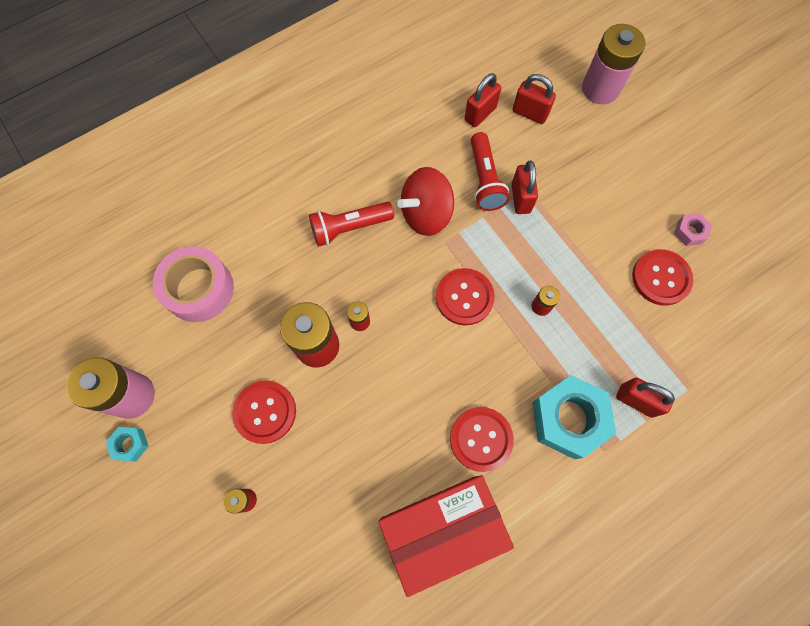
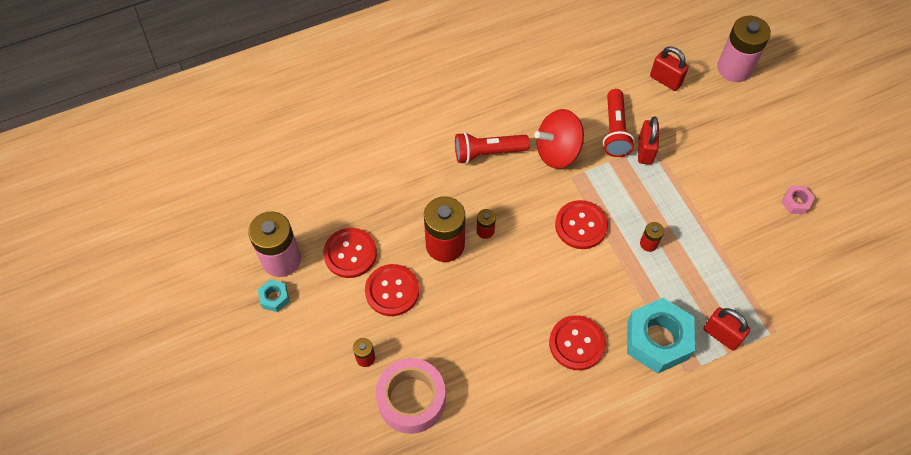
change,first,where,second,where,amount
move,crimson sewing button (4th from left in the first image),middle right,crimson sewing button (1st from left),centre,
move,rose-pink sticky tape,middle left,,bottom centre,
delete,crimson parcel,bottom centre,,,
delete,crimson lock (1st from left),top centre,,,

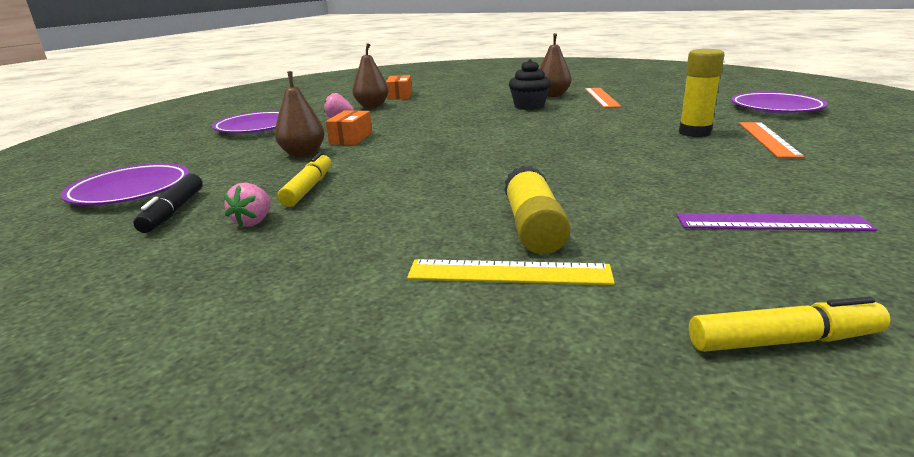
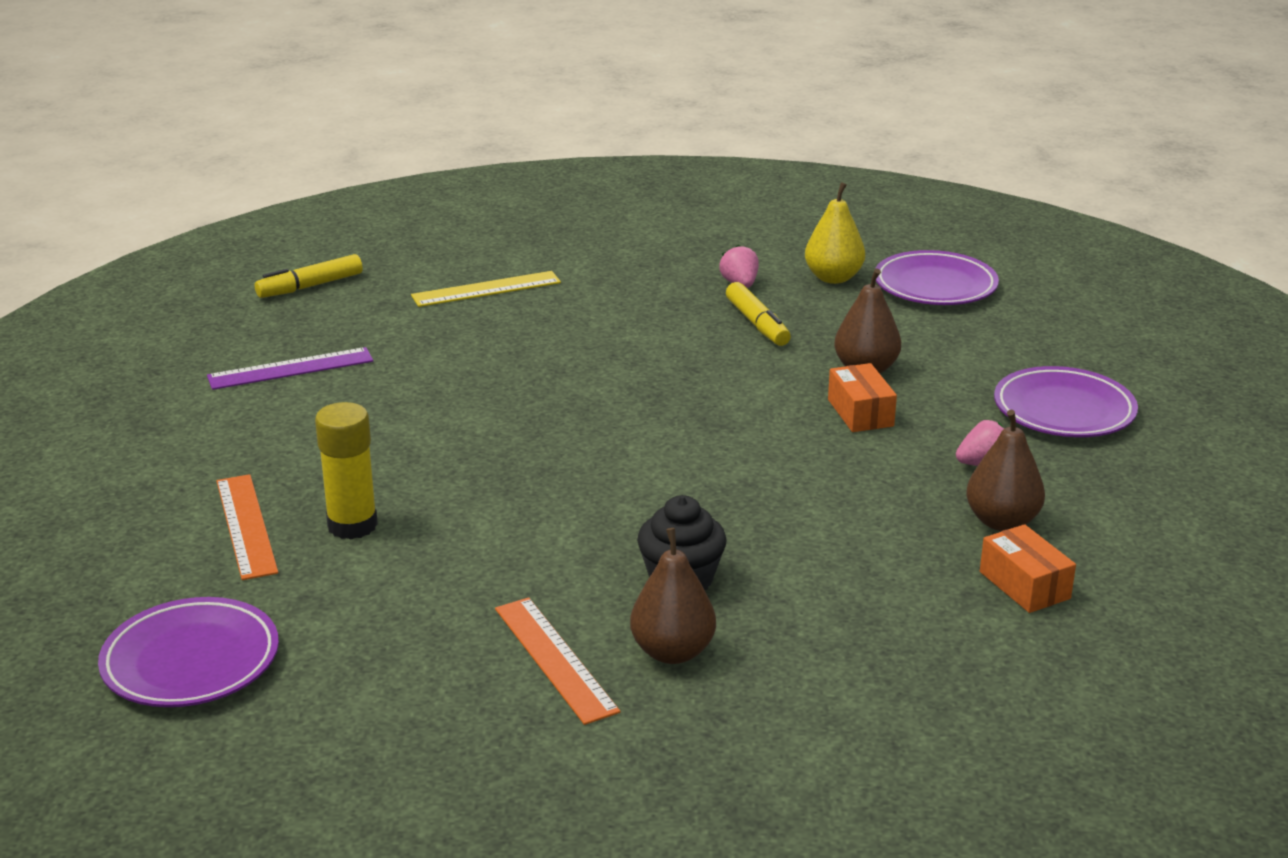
change,first,where,second,where,amount
replace,jet-black felt pen,middle left,golden toy pear,top centre,
delete,golden glue (1st from left),centre,,,

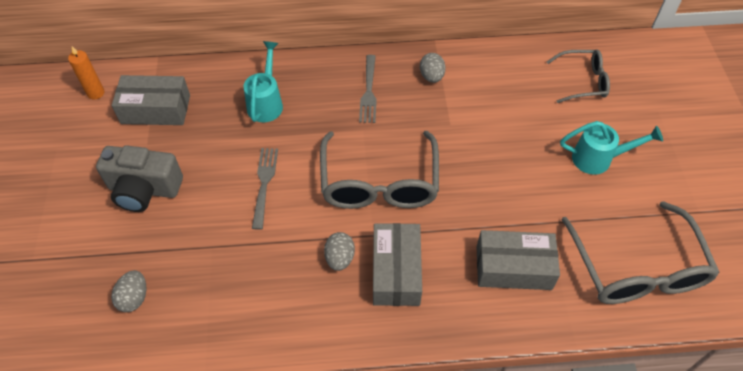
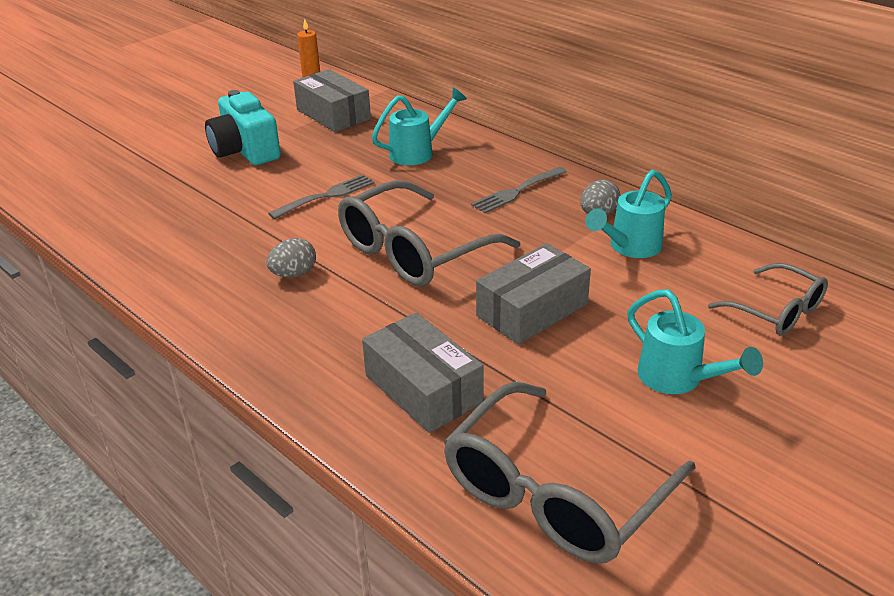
change,first,where,second,where,amount
recolor,gray photo camera,middle left,turquoise photo camera,top left,
move,gray parcel (2nd from left in the first image),bottom centre,gray parcel (3rd from left),centre,
insert,,,turquoise watering can (2nd from left),middle right,
delete,gray egg shape (1st from left),bottom left,,,

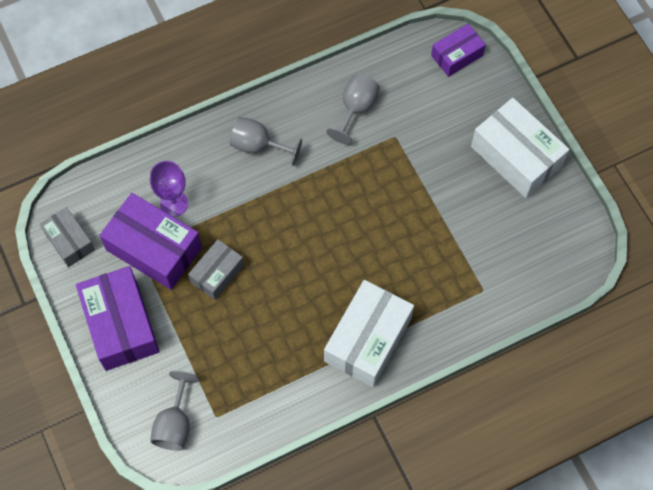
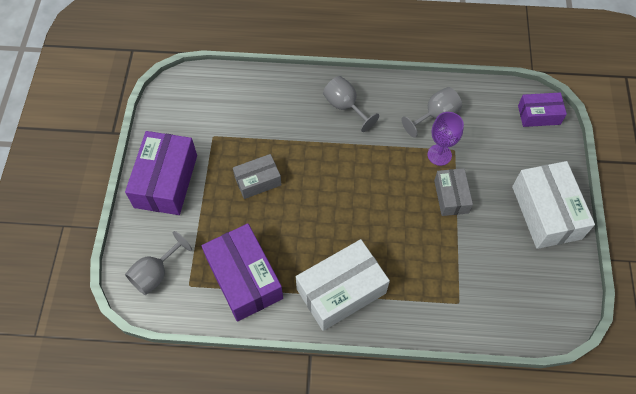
change,first,where,second,where,amount
move,royal purple parcel (2nd from left),middle left,,bottom centre,
move,royal purple goblet,middle left,,middle right,
move,gray parcel (1st from left in the first image),middle left,gray parcel (2nd from left),middle right,

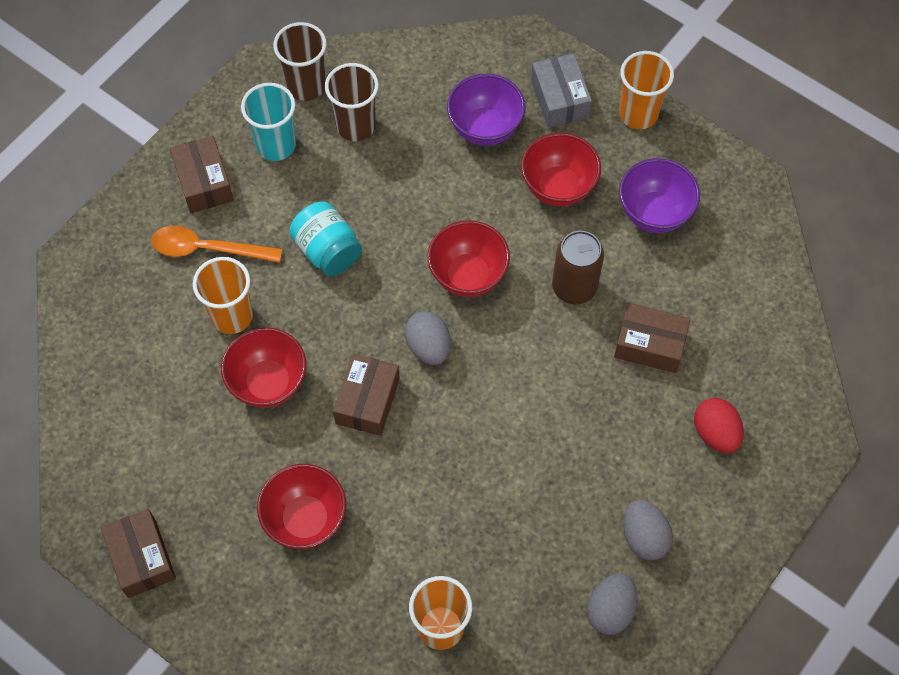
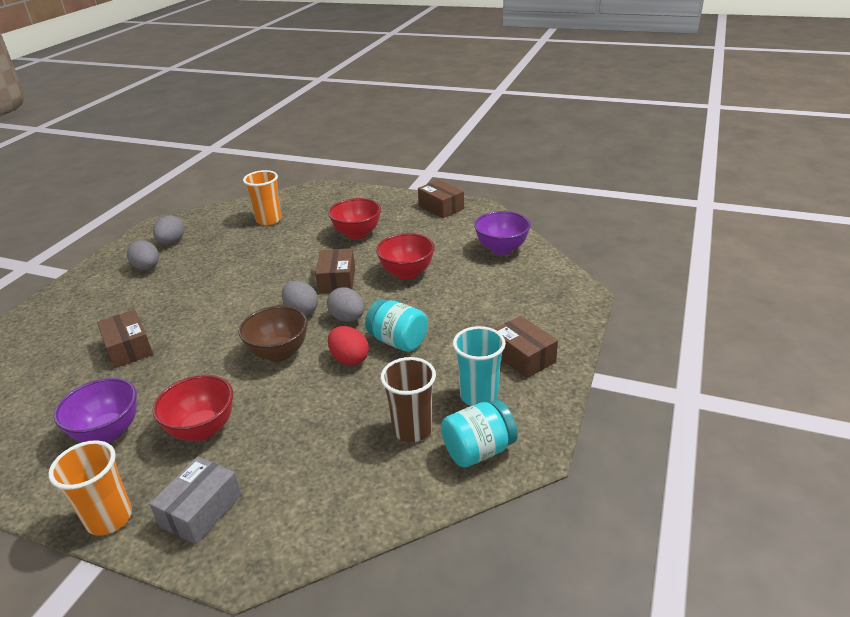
change,first,where,second,where,amount
rotate,dark brown parcel (4th from left in the first image),middle right,dark brown parcel (1st from left),middle left,60 degrees clockwise
rotate,gray parcel,top centre,,bottom left,60 degrees clockwise
recolor,crimson deep dish (3rd from left),centre,dark brown deep dish,middle left,
insert,,,gray egg shape (4th from left),centre,
move,crimson egg shape,middle right,,centre,
replace,dark brown beaker (1st from left),top centre,turquoise jar (2nd from left),bottom centre,
move,royal purple deep dish (1st from left in the first image),top centre,royal purple deep dish (2nd from left),centre,
delete,bright orange spoon,middle left,,,
delete,bright orange beaker (1st from left),middle left,,,
delete,dark brown tin,centre,,,

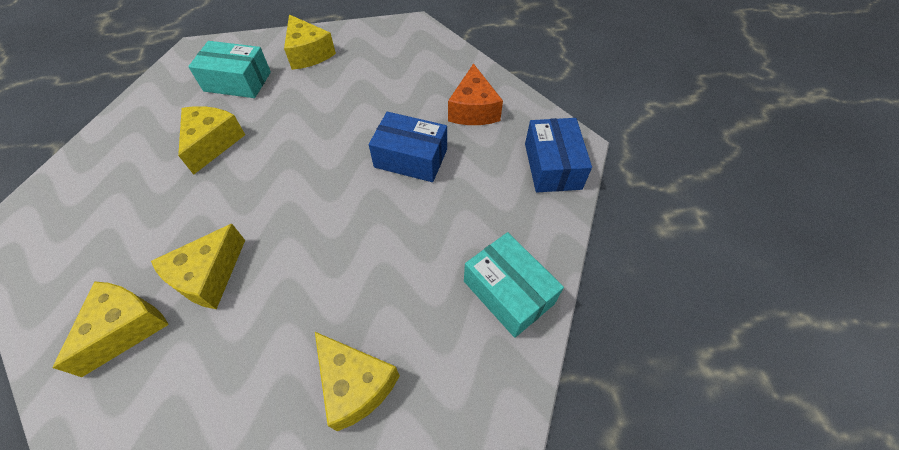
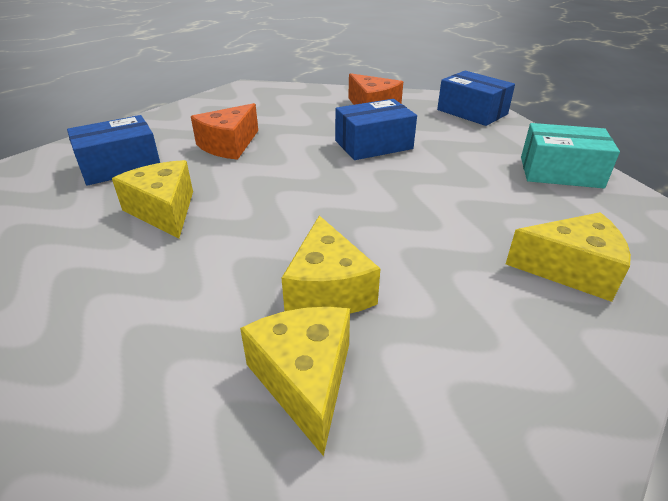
change,first,where,second,where,amount
recolor,turquoise parcel (1st from left),top left,blue parcel (1st from left),top left,
insert,,,bright orange cheese (1st from left),top centre,
delete,golden cheese (4th from left),top centre,,,

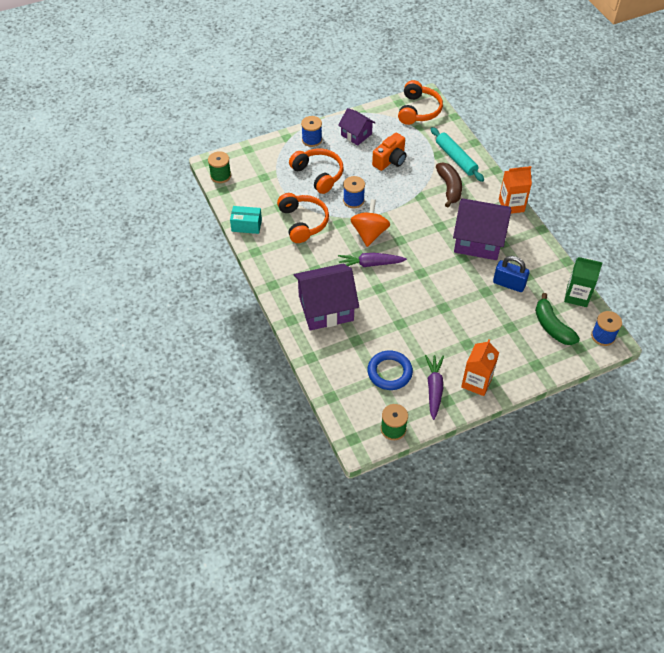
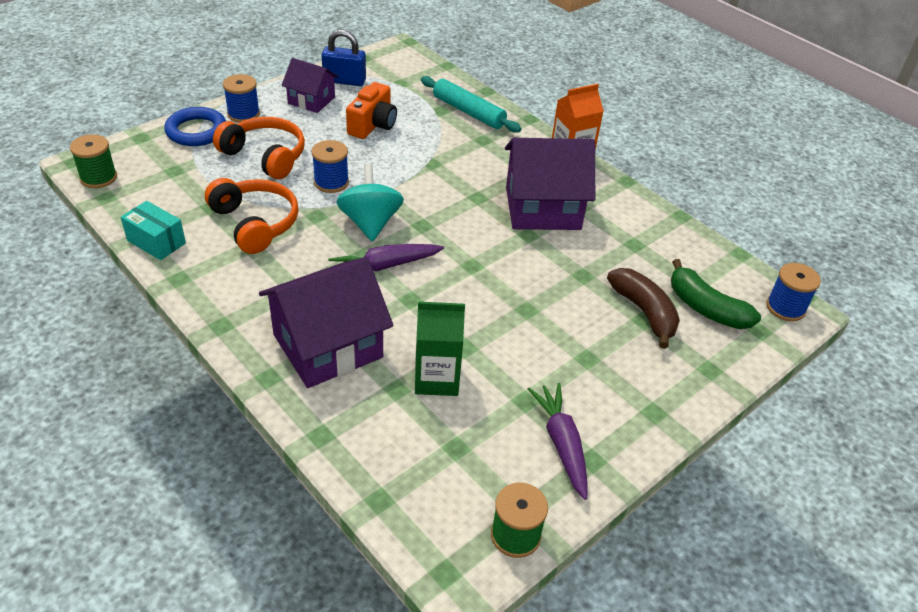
change,first,where,second,where,amount
rotate,turquoise parcel,centre,,middle left,45 degrees clockwise
move,blue ring,centre,,top left,
move,blue lock,middle right,,top centre,
recolor,bright orange spinning top,centre,turquoise spinning top,top centre,
move,leaf-green milk carton,middle right,,centre,
move,dark brown toy banana,top right,,middle right,
delete,bright orange over-ear headphones (3rd from left),top centre,,,
delete,bright orange milk carton (1st from left),middle right,,,

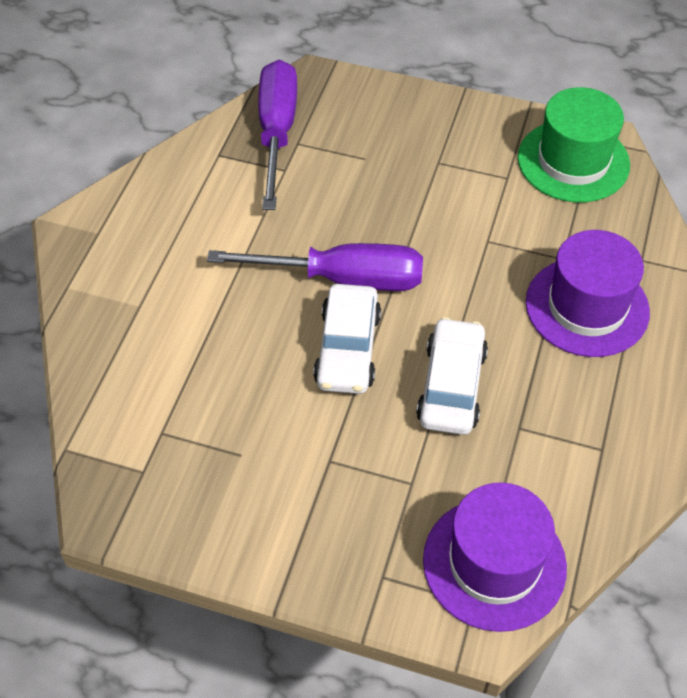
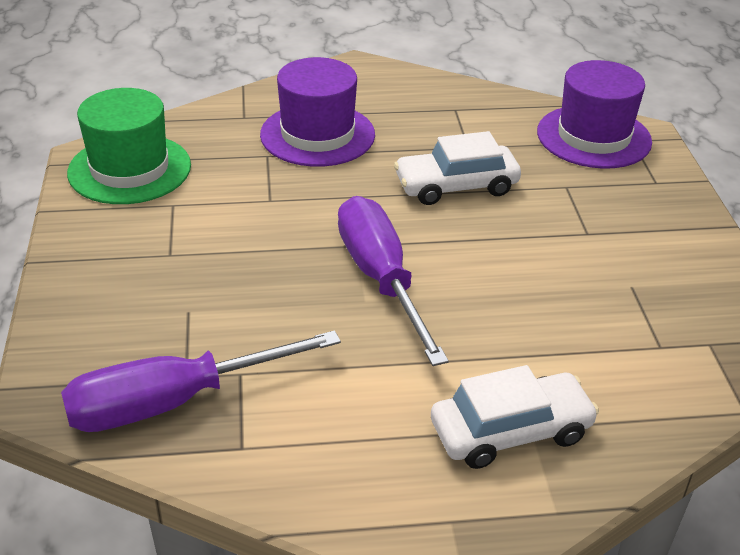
change,first,where,second,where,amount
move,white toy car (1st from left in the first image),centre,white toy car (2nd from left),bottom right,

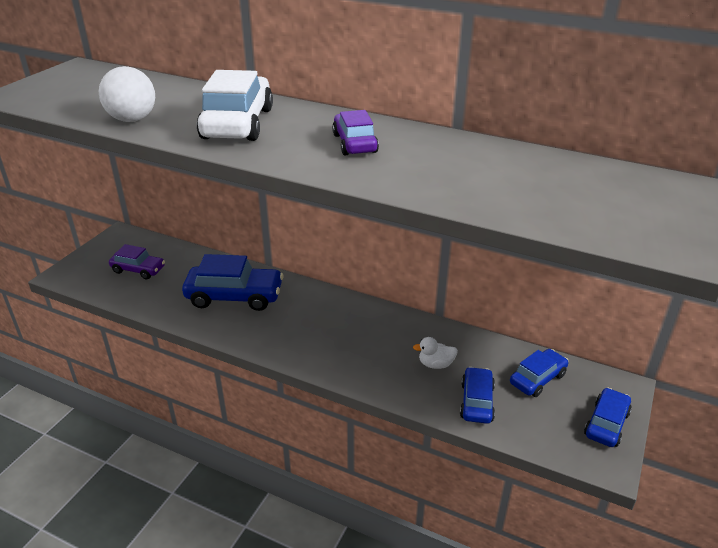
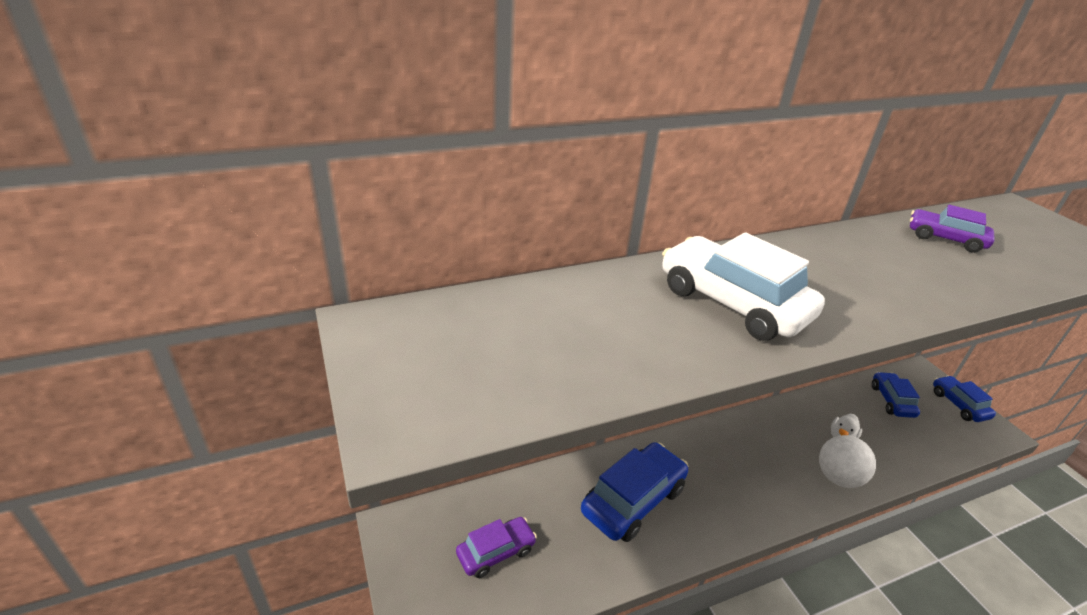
change,first,where,second,where,amount
move,white sphere,top left,,bottom right,
move,royal purple toy car (2nd from left),top centre,,middle right,
delete,blue toy car (2nd from left),bottom centre,,,

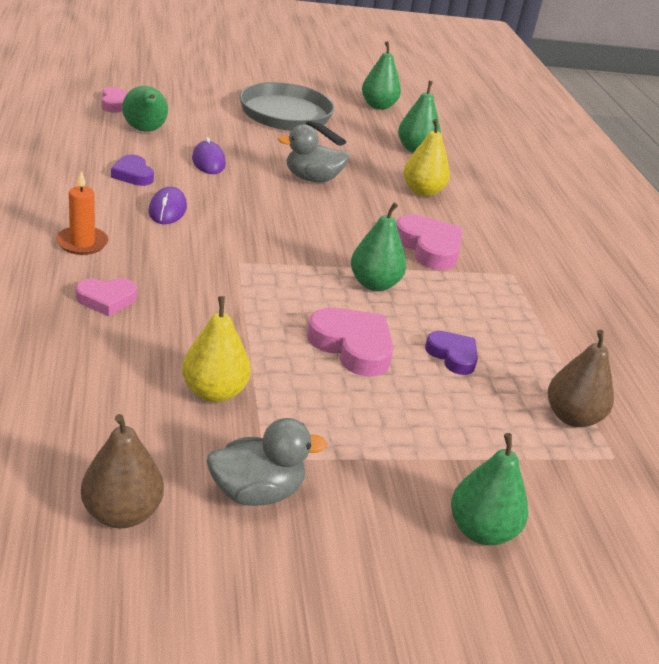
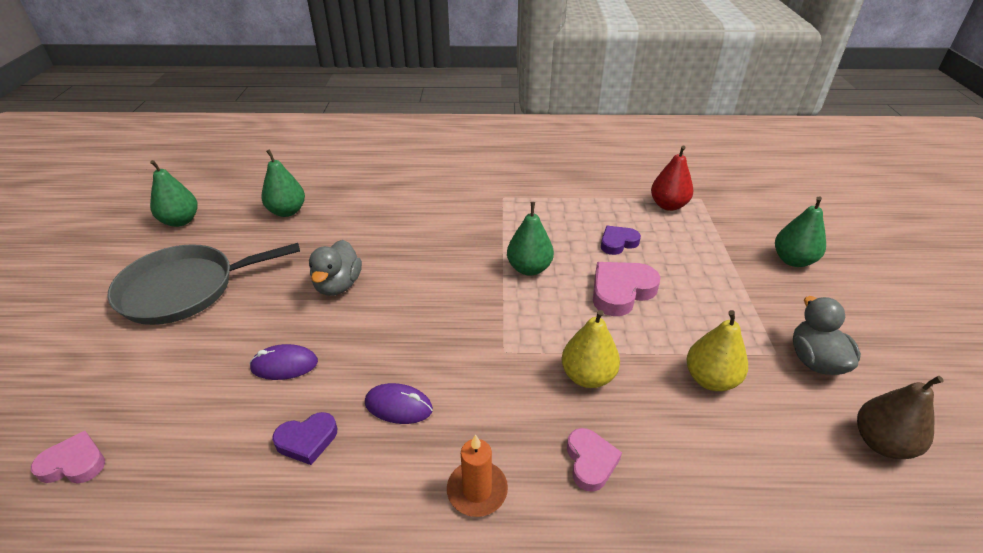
change,first,where,second,where,amount
move,golden toy pear (2nd from left in the first image),top centre,golden toy pear (1st from left),centre,
recolor,dark brown toy pear (2nd from left),middle right,crimson toy pear,top right,
delete,leaf-green toy pear (1st from left),top left,,,
delete,rose-pink love heart (4th from left),centre,,,

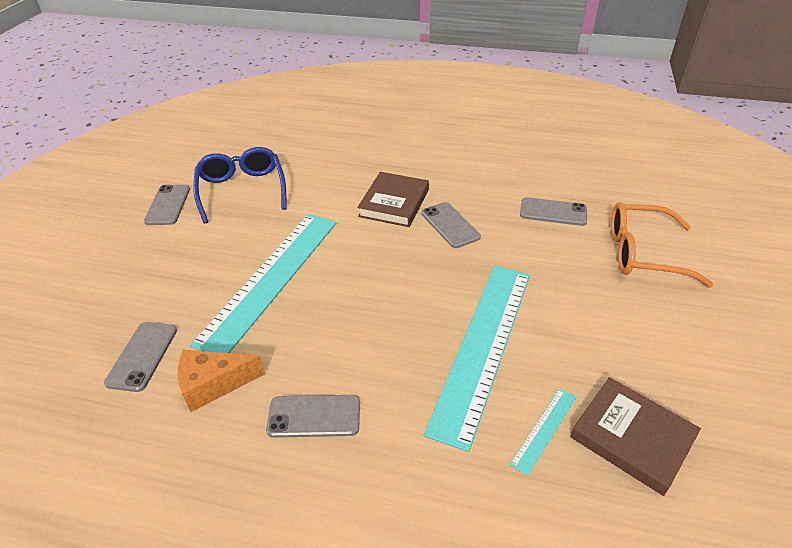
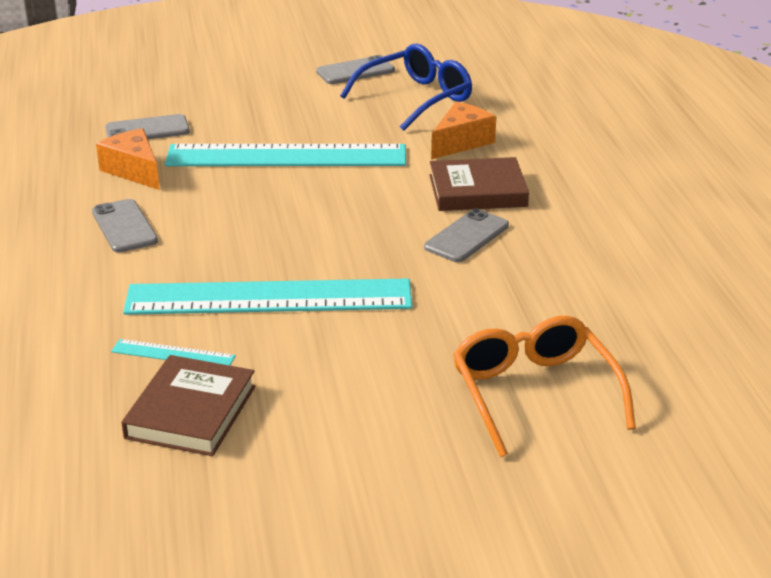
change,first,where,second,where,amount
insert,,,bright orange cheese (2nd from left),top centre,
delete,gray smartphone (5th from left),middle right,,,

